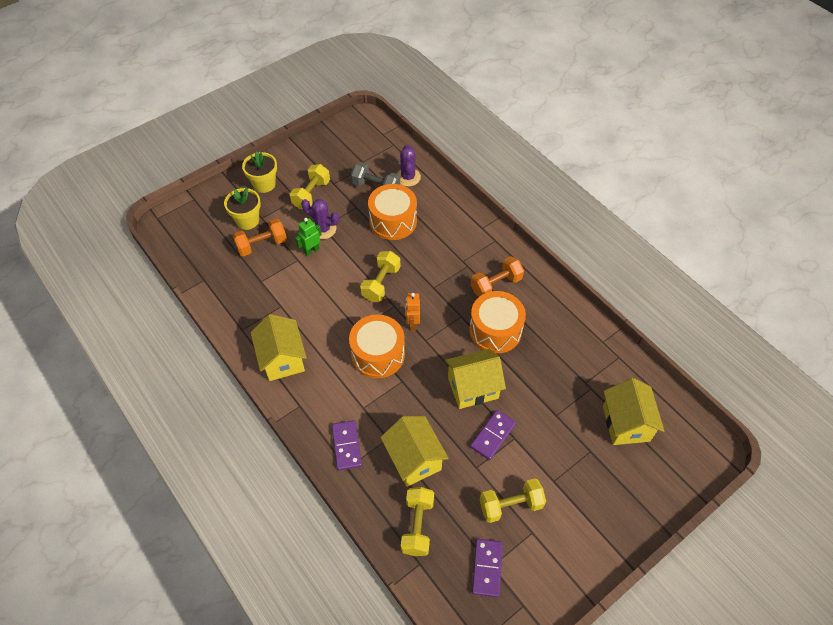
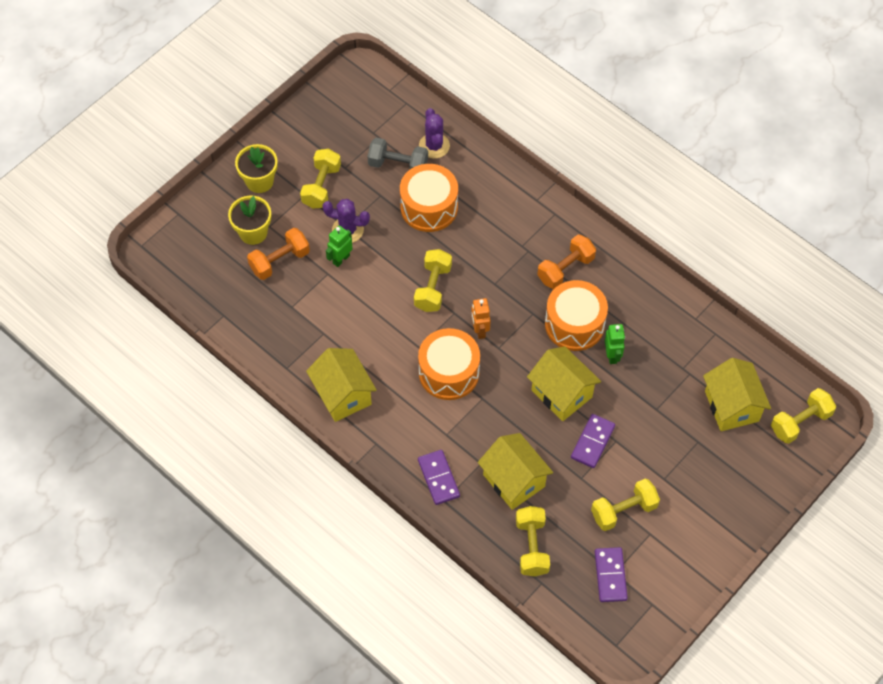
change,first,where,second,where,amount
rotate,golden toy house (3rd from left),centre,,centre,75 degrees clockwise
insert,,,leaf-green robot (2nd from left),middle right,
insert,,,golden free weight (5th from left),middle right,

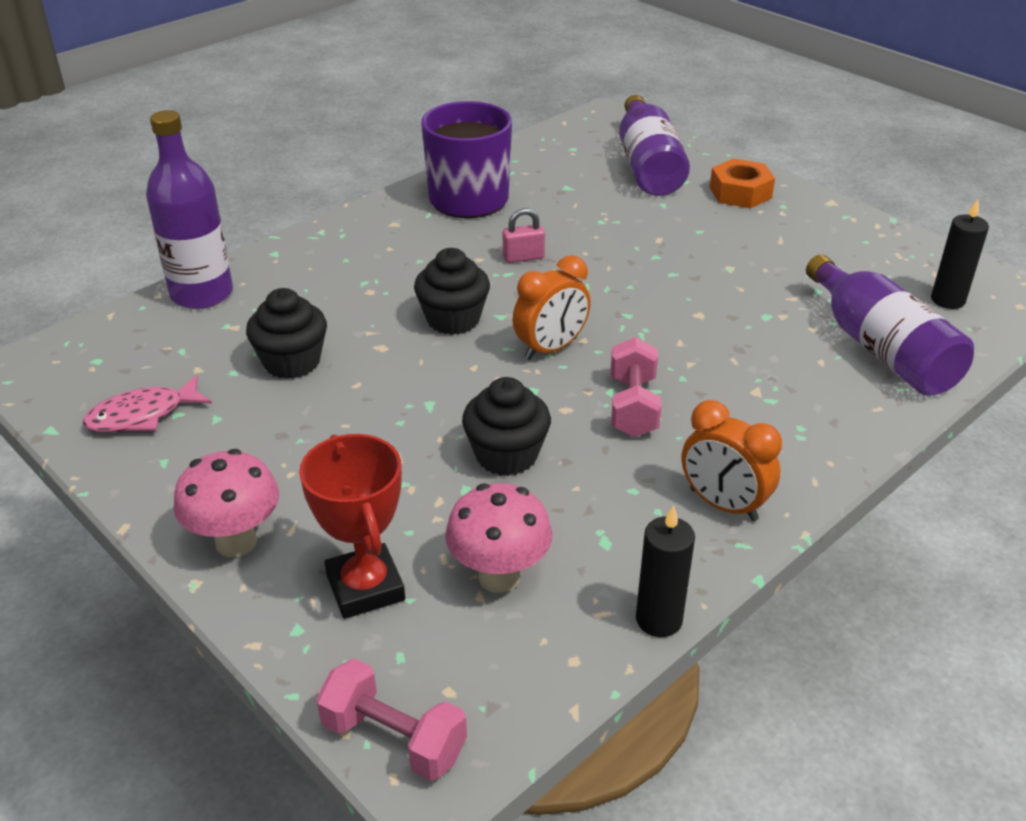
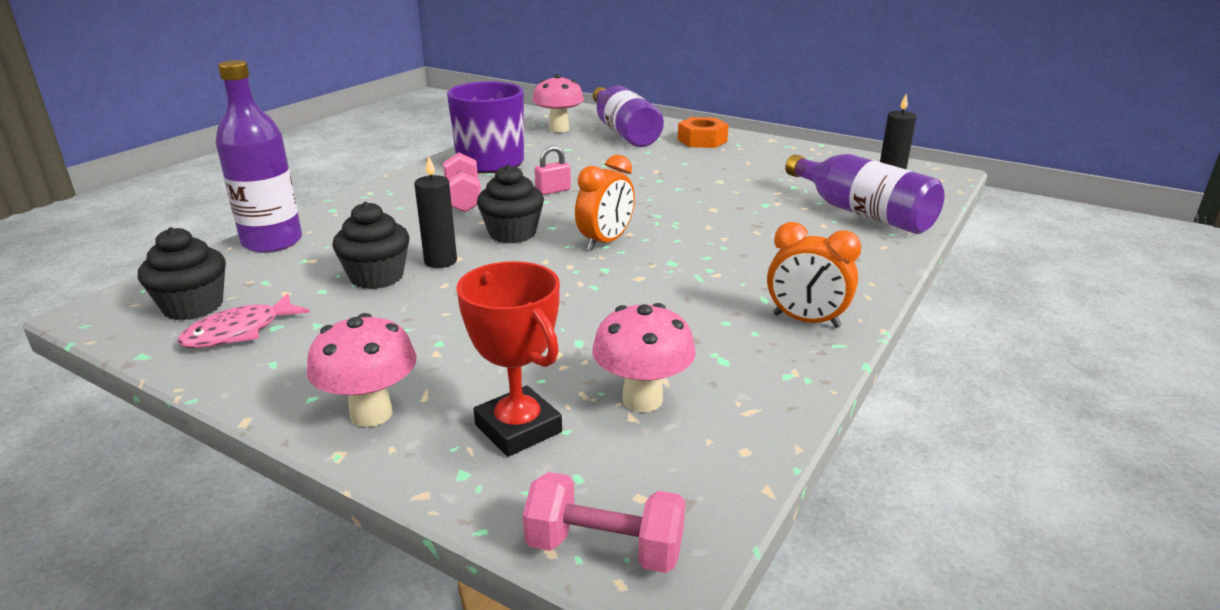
change,first,where,second,where,amount
move,jet-black fairy cake (3rd from left in the first image),centre,jet-black fairy cake (1st from left),middle left,
move,jet-black wax candle (1st from left),bottom centre,,centre,
move,rose-pink free weight (2nd from left in the first image),centre,rose-pink free weight (1st from left),top centre,
insert,,,rose-pink fungus (2nd from left),top centre,

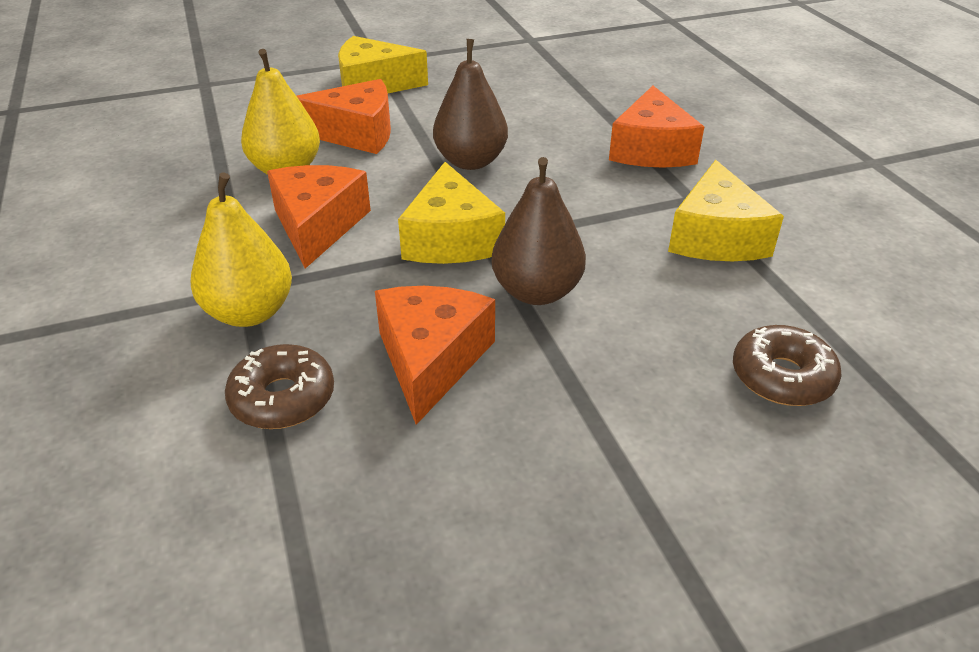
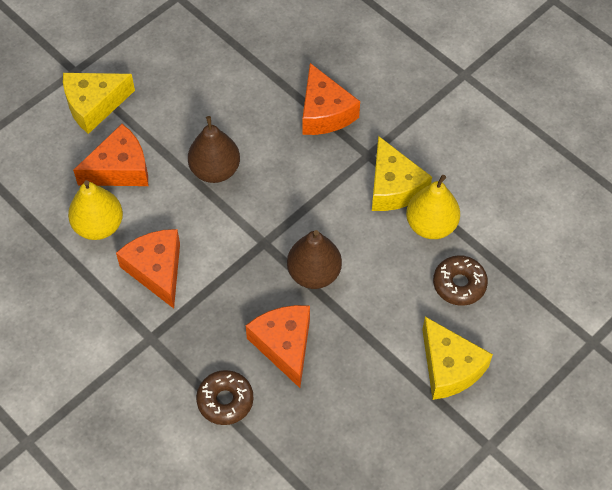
change,first,where,second,where,amount
move,golden toy pear (1st from left in the first image),middle left,golden toy pear (2nd from left),middle right,
move,golden cheese (2nd from left in the first image),top centre,golden cheese (3rd from left),bottom right,

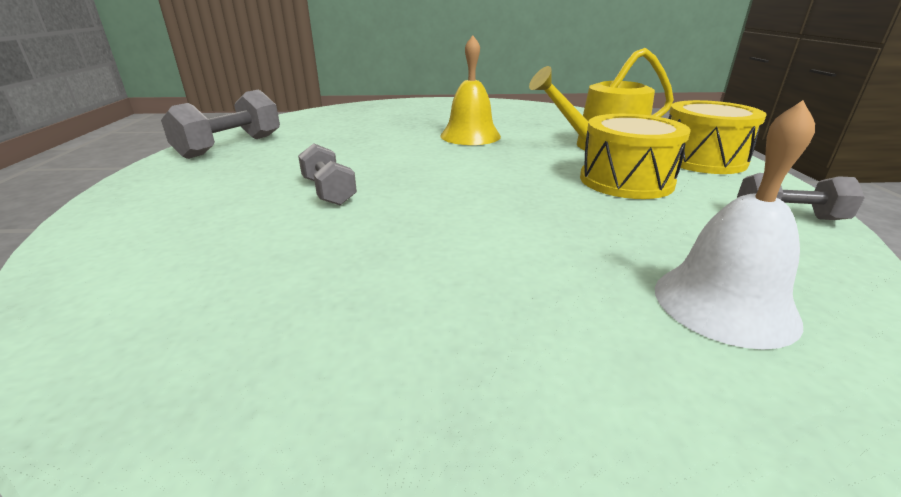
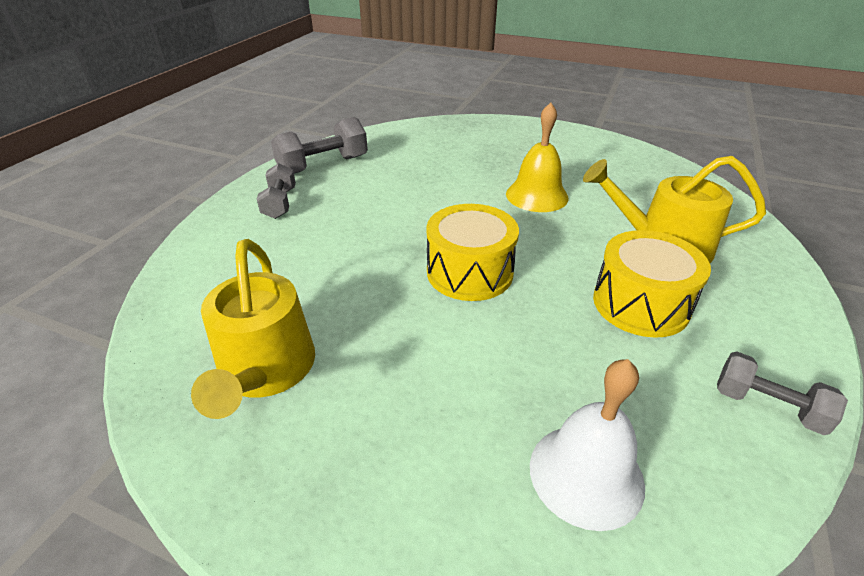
change,first,where,second,where,amount
insert,,,golden watering can (1st from left),middle left,
move,gray free weight (2nd from left in the first image),centre,gray free weight (1st from left),top left,
move,golden snare drum (2nd from left in the first image),top right,golden snare drum (1st from left),centre,

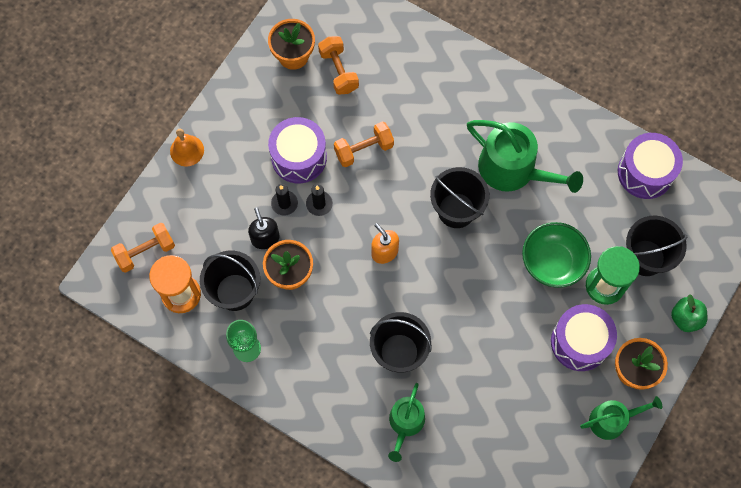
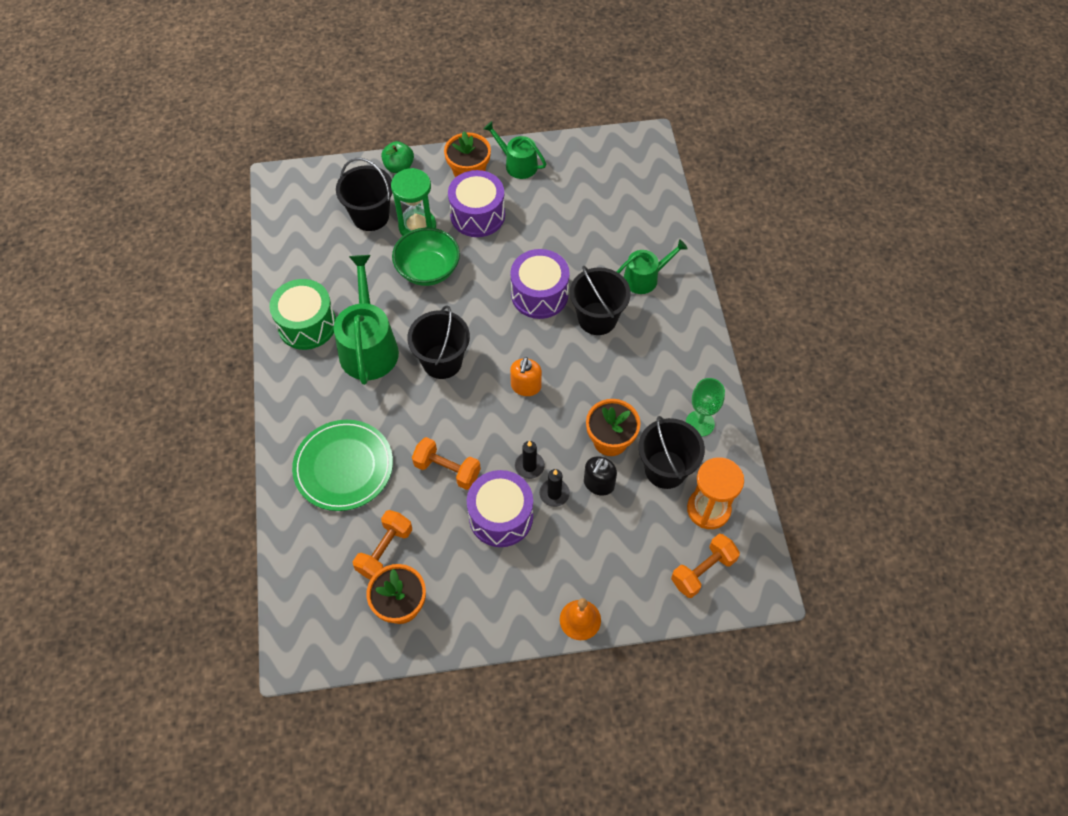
change,first,where,second,where,amount
insert,,,leaf-green snare drum,middle left,
insert,,,leaf-green flat dish,middle left,
move,royal purple snare drum (3rd from left),middle right,,centre,
rotate,bright orange free weight (1st from left in the first image),middle left,bright orange free weight (3rd from left),bottom centre,60 degrees counterclockwise

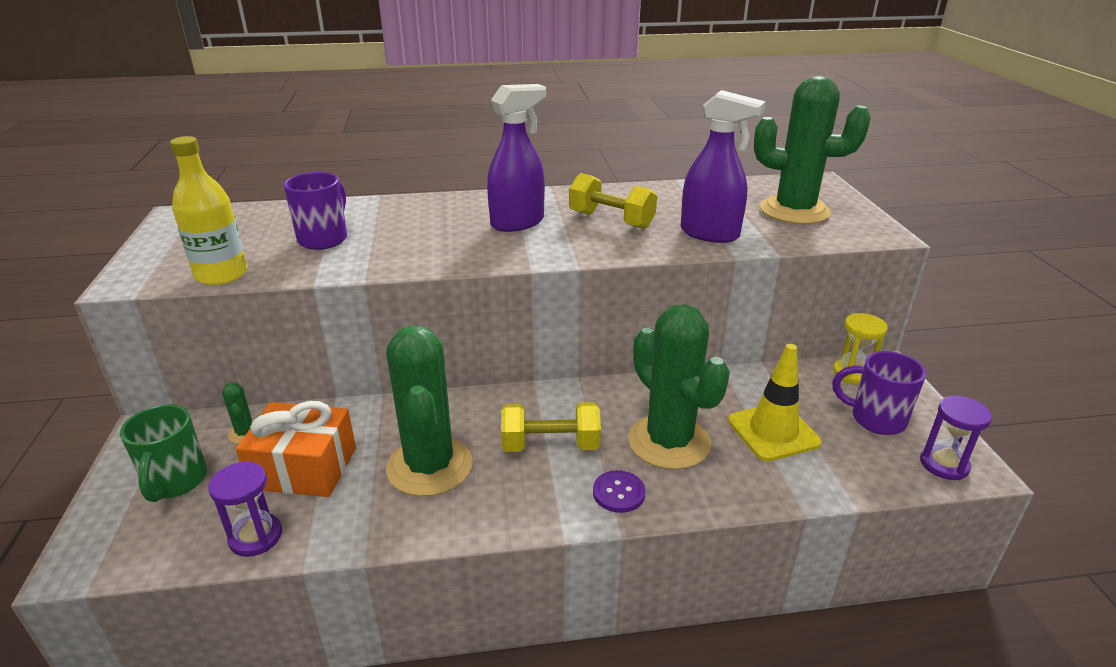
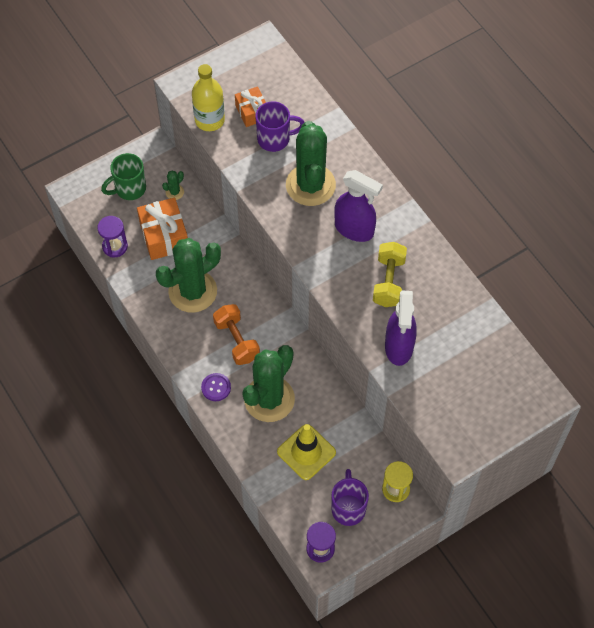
change,first,where,second,where,amount
recolor,golden free weight (1st from left),centre,bright orange free weight,centre,
insert,,,bright orange wrapped gift (2nd from left),top centre,
move,leaf-green saguaro cactus (4th from left),top right,,top centre,

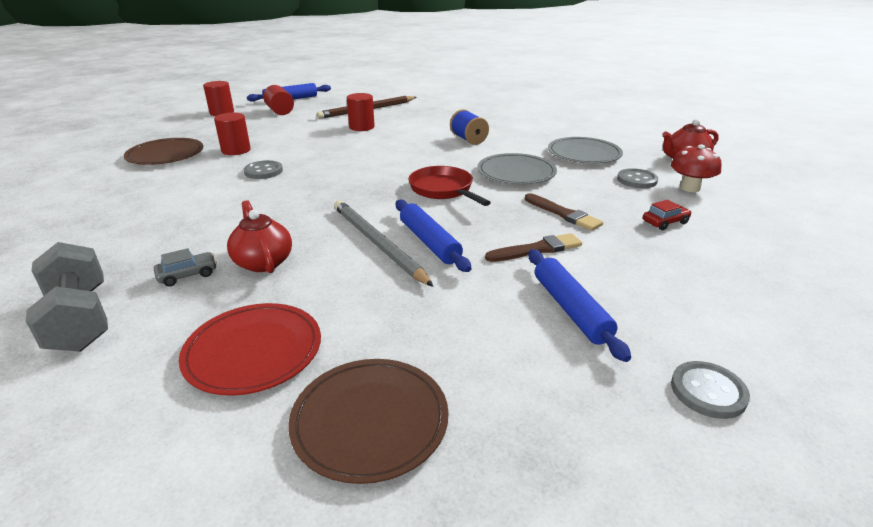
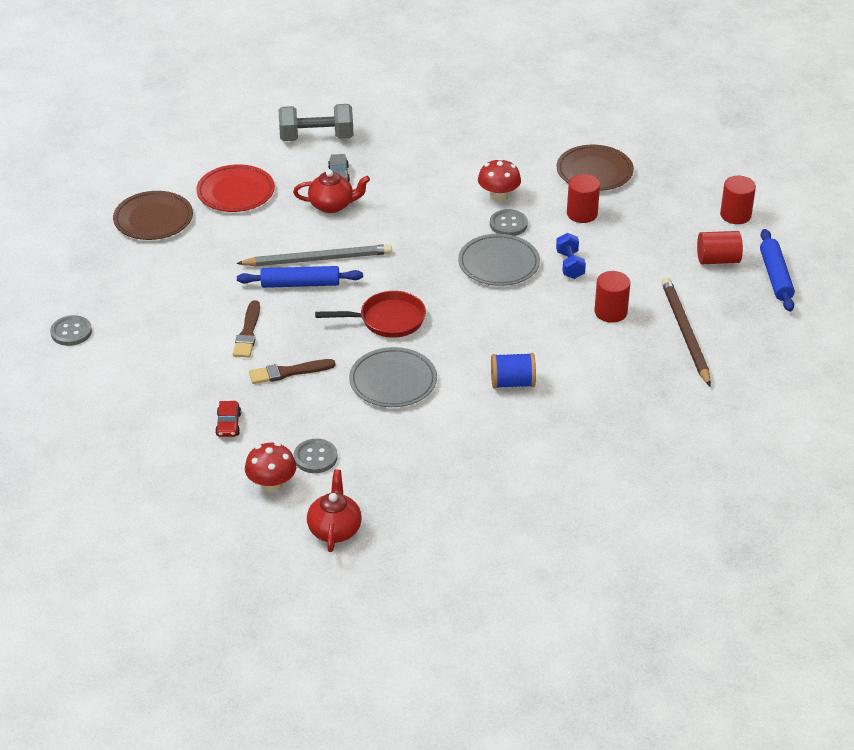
change,first,where,second,where,amount
move,gray flat dish (2nd from left),top right,,centre,
insert,,,crimson fungus (2nd from left),top centre,
insert,,,blue free weight,middle right,
delete,blue pastry roller (3rd from left),centre,,,

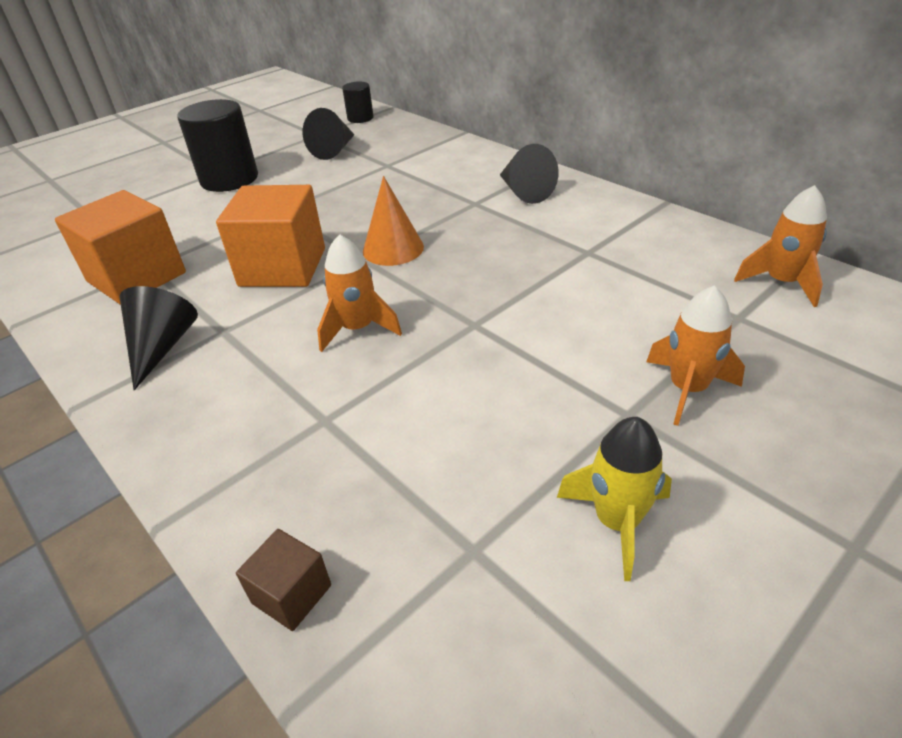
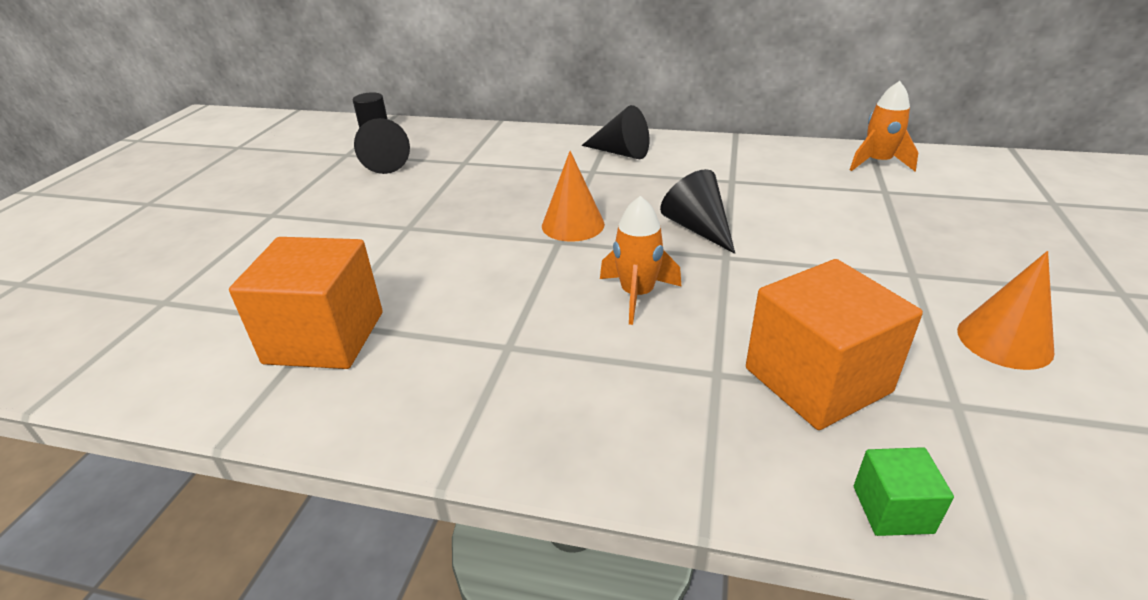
change,first,where,second,where,amount
move,jet-black solid cone (1st from left in the first image),middle left,jet-black solid cone (3rd from left),centre,
move,bright orange solid cube (2nd from left),top left,,middle right,
recolor,dark brown solid cube,bottom left,leaf-green solid cube,bottom right,
replace,golden toy rocket,bottom right,bright orange solid cone (2nd from left),middle right,
delete,jet-black cylinder (1st from left),top left,,,
delete,bright orange toy rocket (2nd from left),middle right,,,

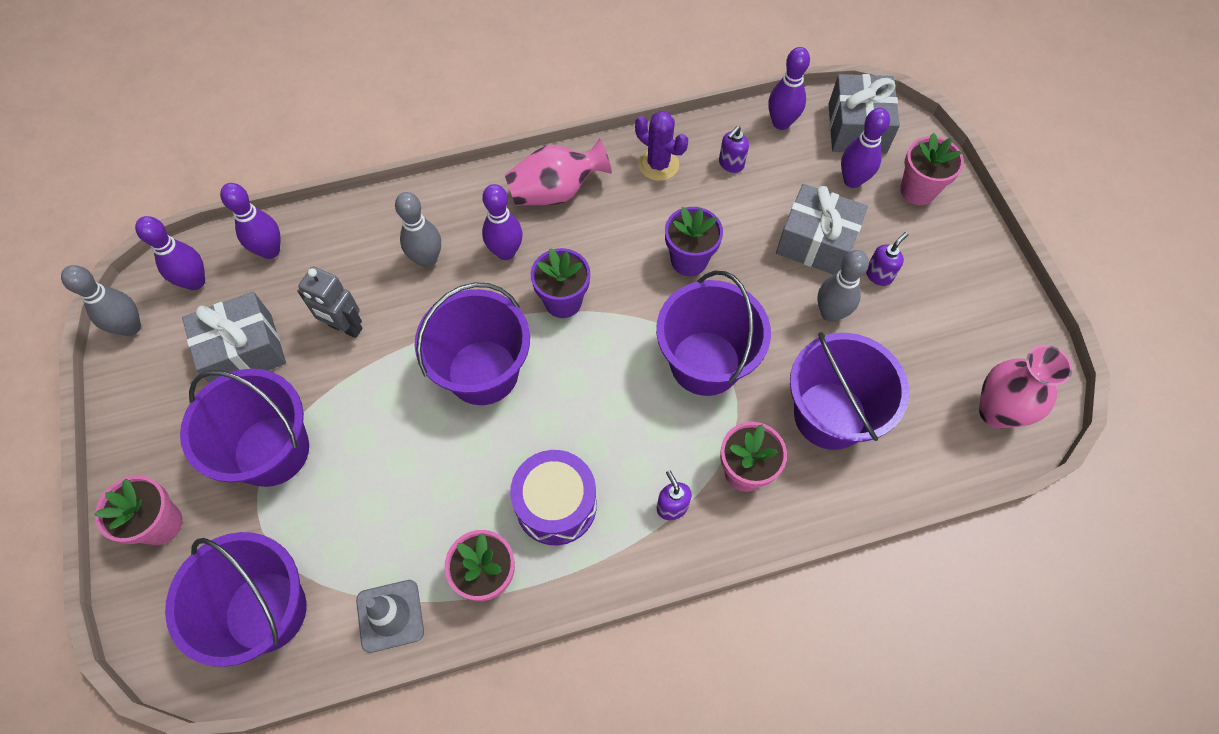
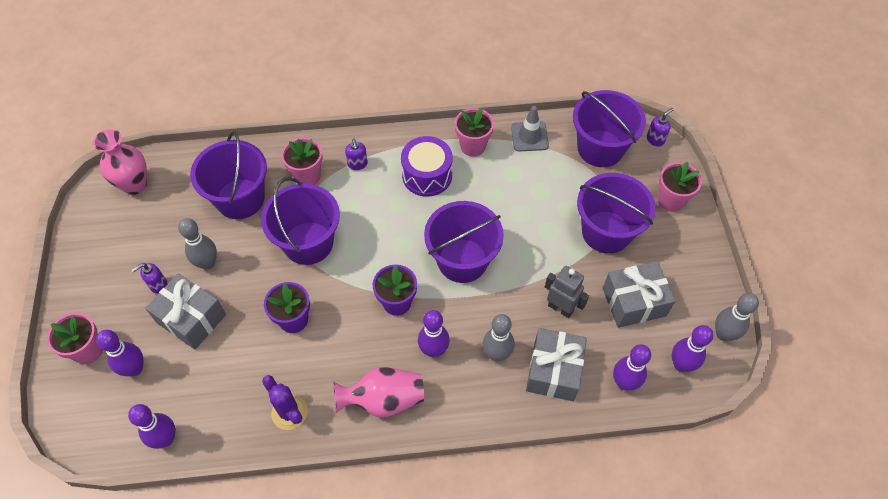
change,first,where,second,where,amount
move,gray wrapped gift (3rd from left in the first image),top right,gray wrapped gift (2nd from left),bottom centre,
move,royal purple pump bottle (2nd from left in the first image),top centre,royal purple pump bottle (3rd from left),top right,

